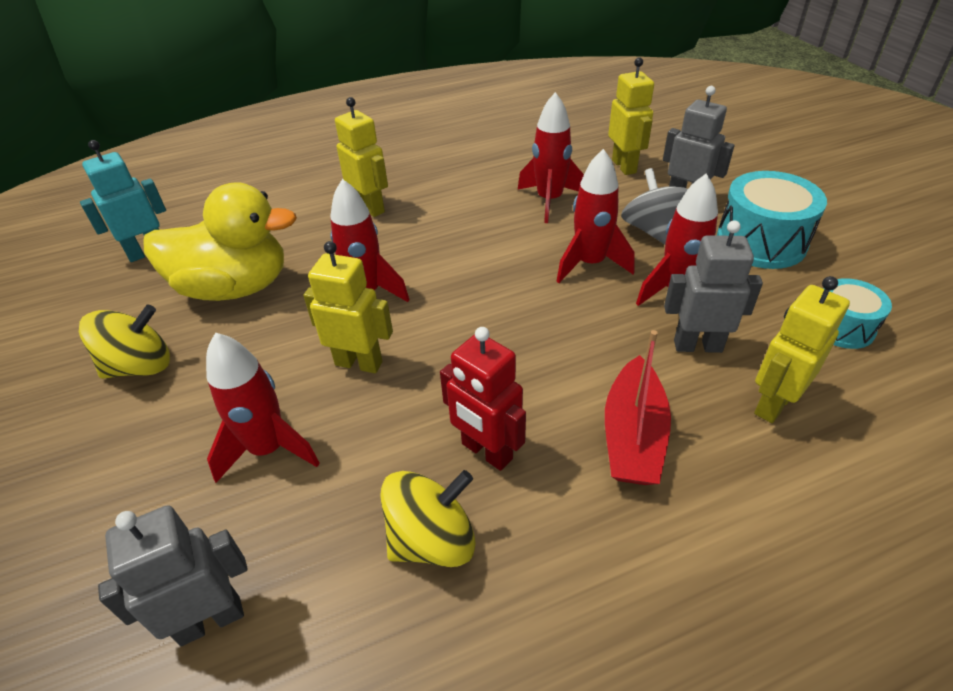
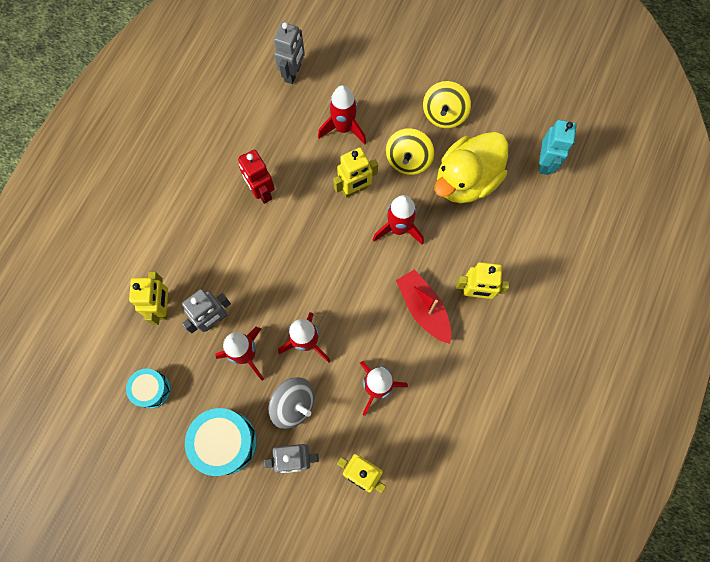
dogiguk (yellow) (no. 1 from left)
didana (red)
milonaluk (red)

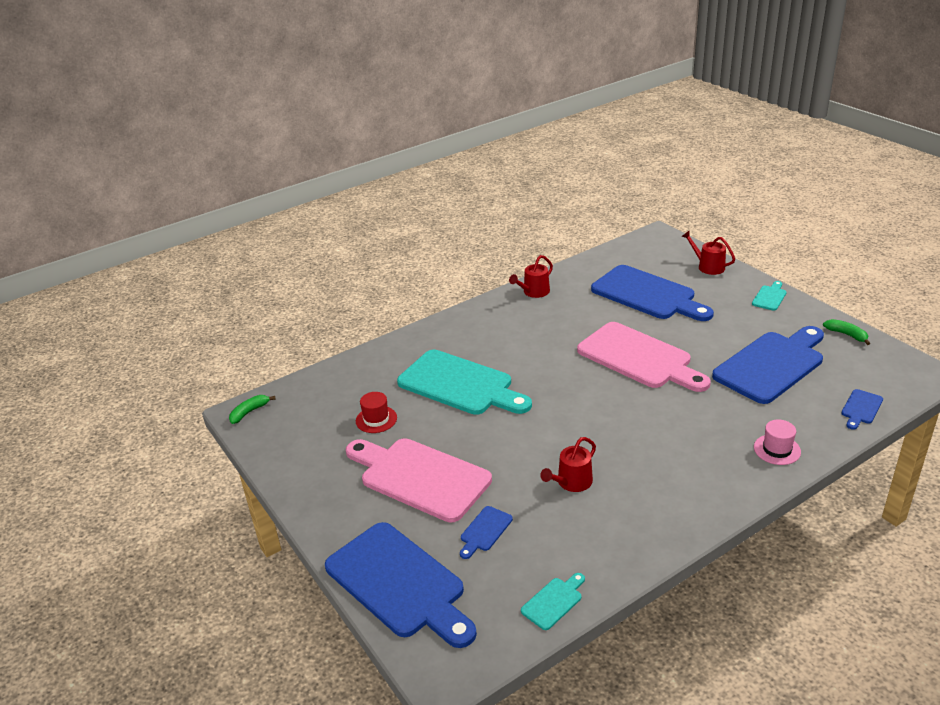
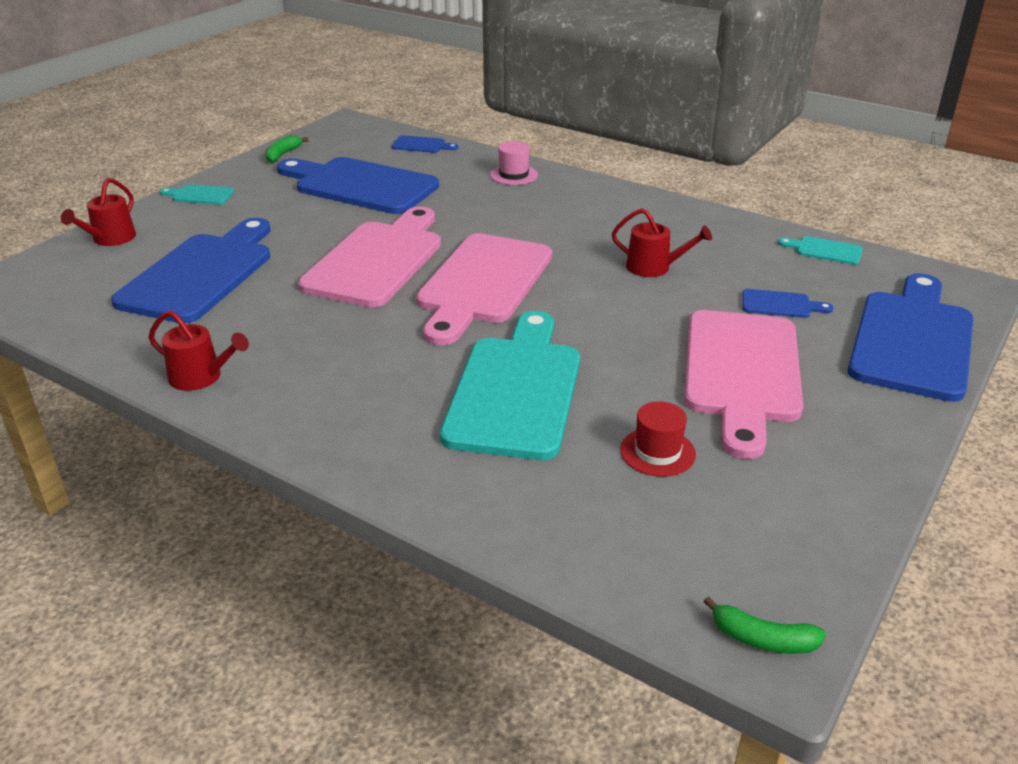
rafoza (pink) (no. 2 from left)

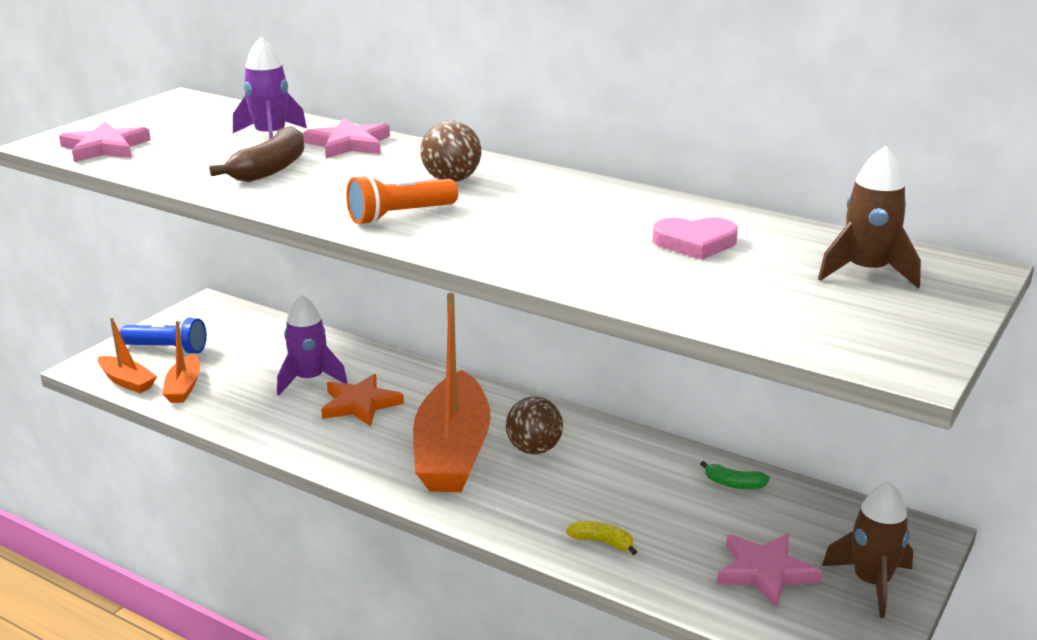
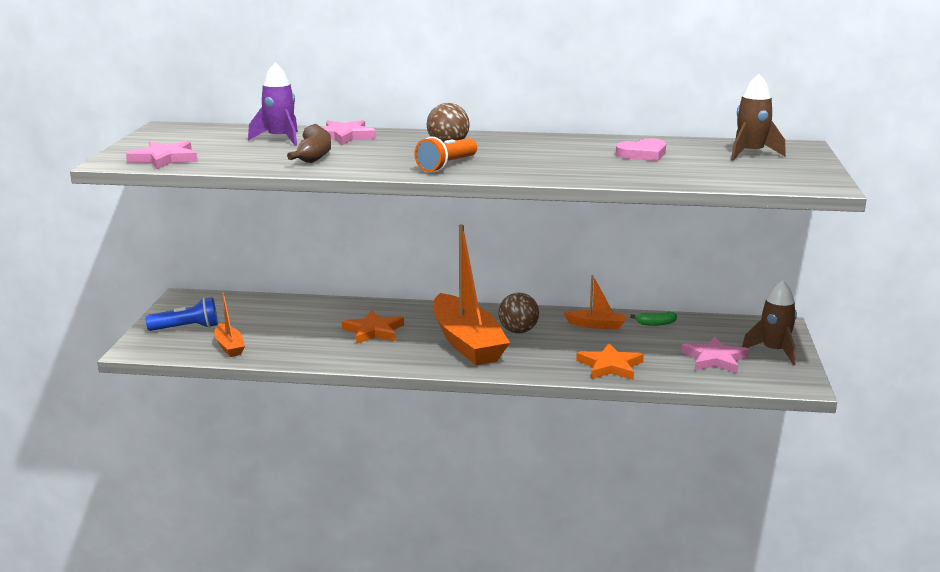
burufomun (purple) (no. 2 from left in the first image)
didana (orange) (no. 3 from left)
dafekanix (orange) (no. 2 from left)

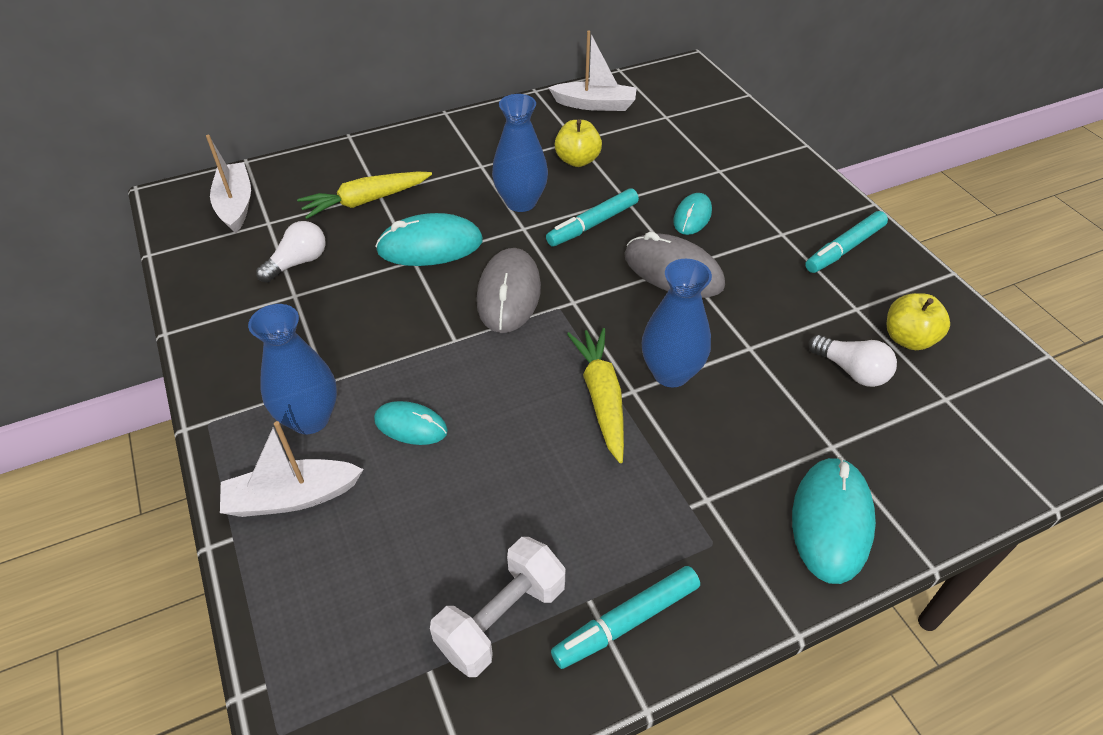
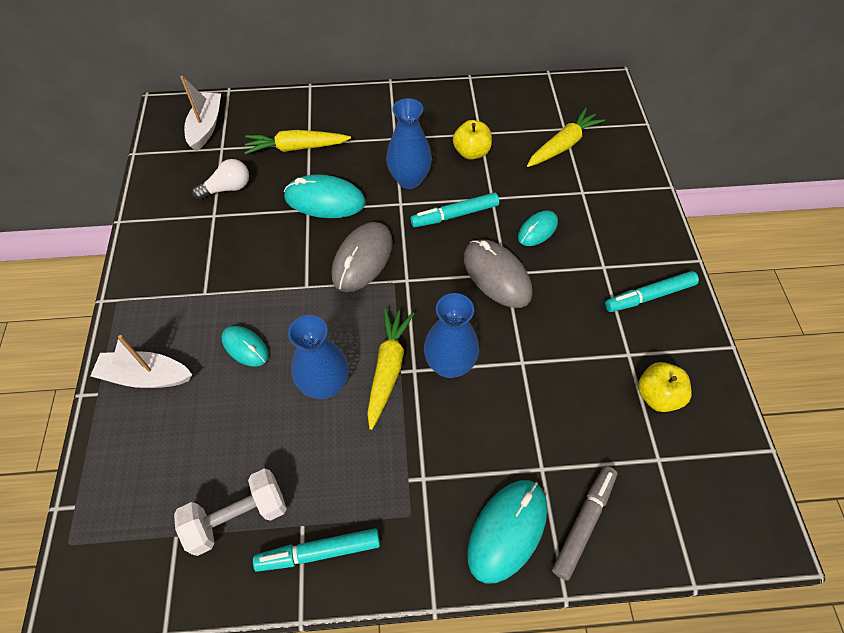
didana (white) (no. 3 from left in the first image)
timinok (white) (no. 2 from left in the first image)
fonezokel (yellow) (no. 3 from left)
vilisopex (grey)
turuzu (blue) (no. 1 from left)

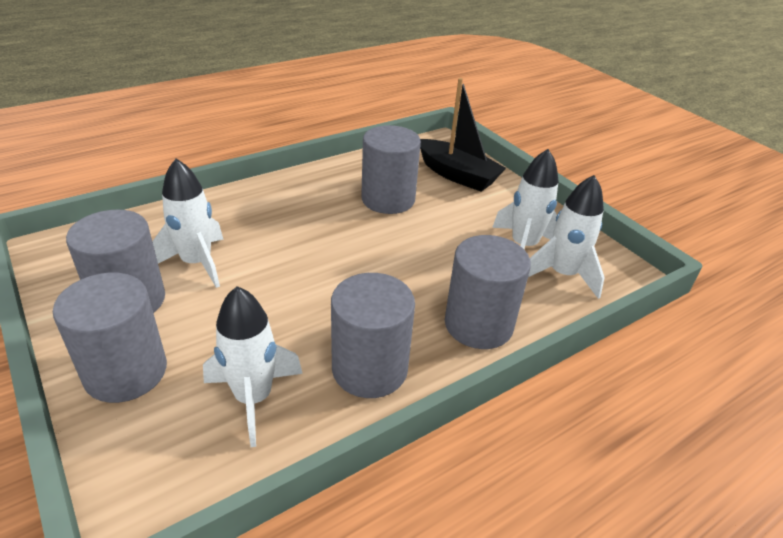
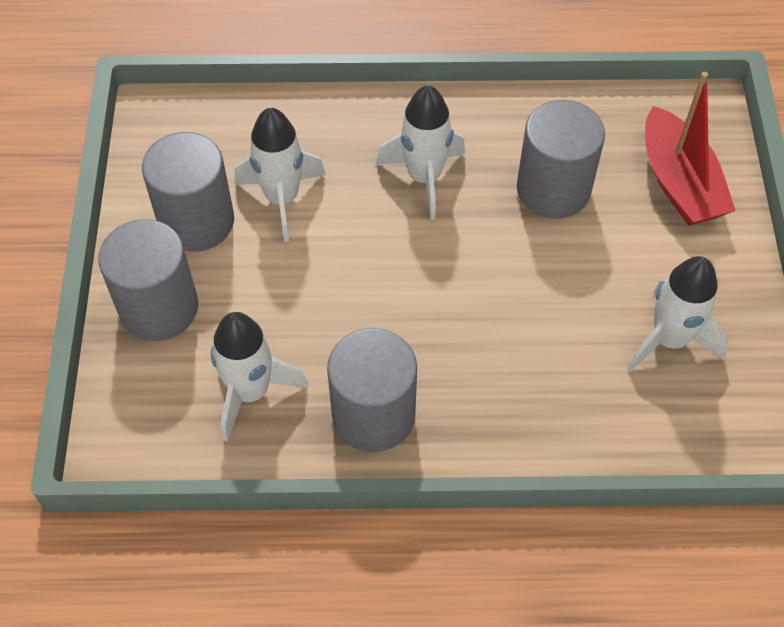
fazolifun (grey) (no. 5 from left in the first image)
burufomun (white) (no. 3 from left)
didana (red)

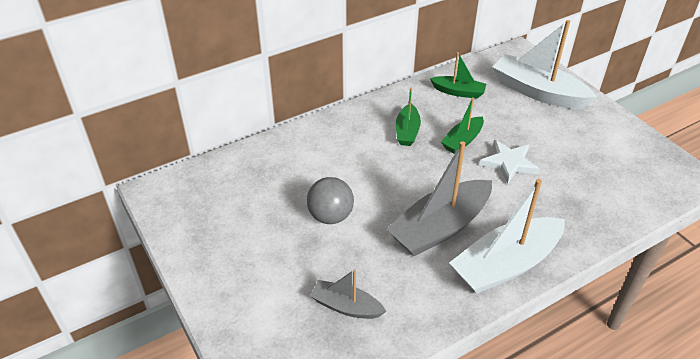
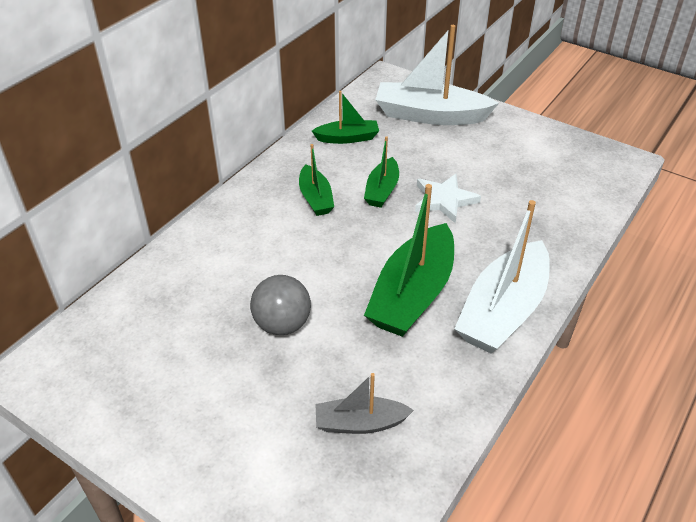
didana (green) (no. 4 from left)

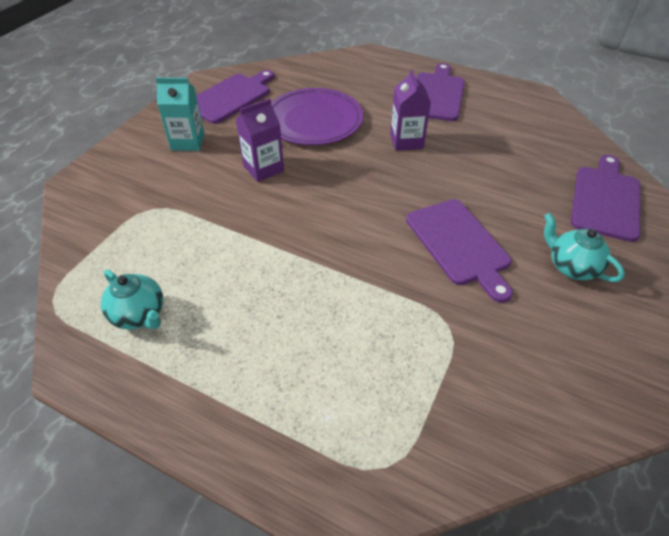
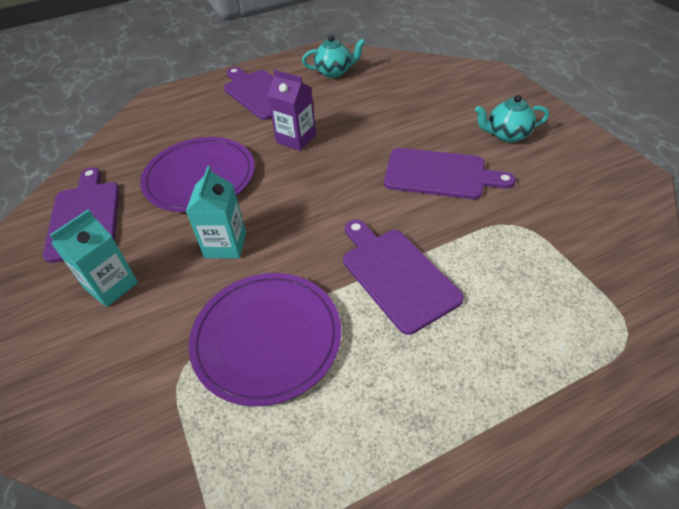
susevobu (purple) (no. 2 from left)
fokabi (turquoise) (no. 1 from left)
rafoza (purple) (no. 3 from left)
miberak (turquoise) (no. 2 from left)

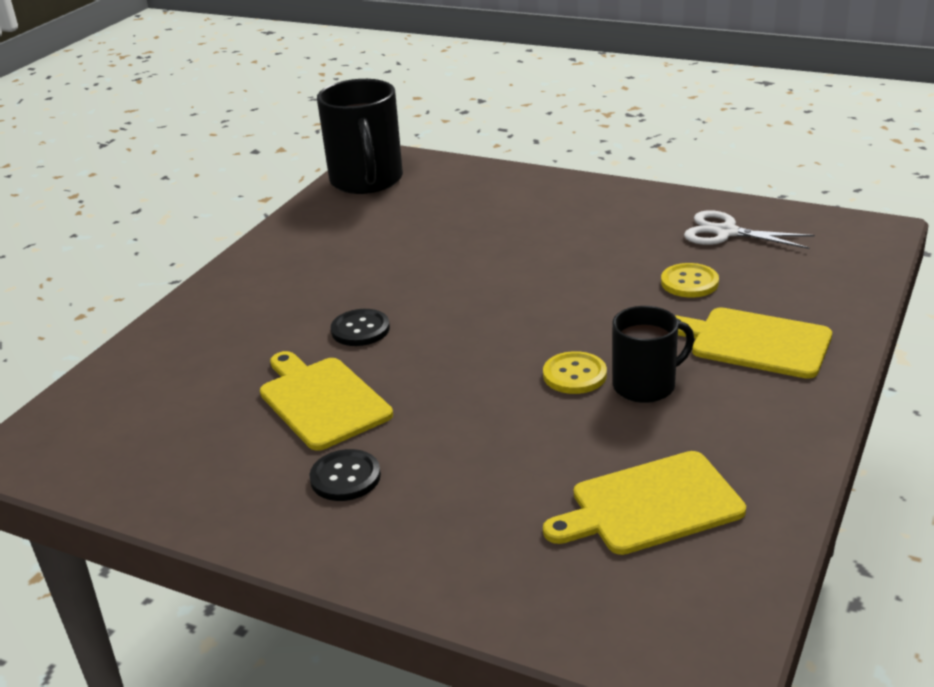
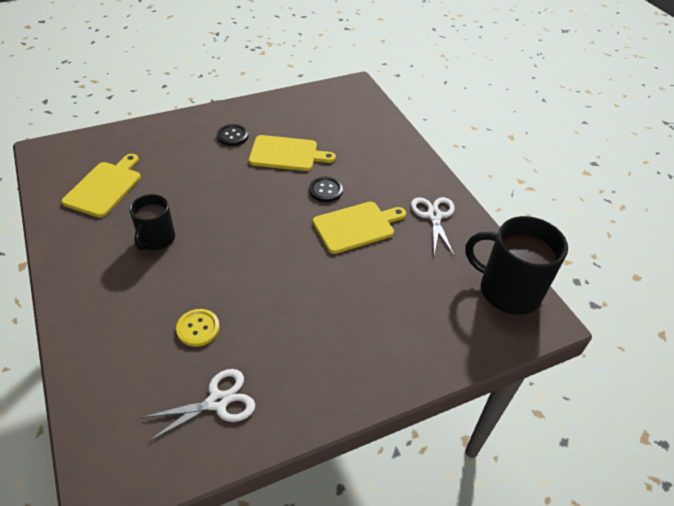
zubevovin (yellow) (no. 1 from left in the first image)
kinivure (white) (no. 2 from left)
rafoza (yellow) (no. 3 from left)

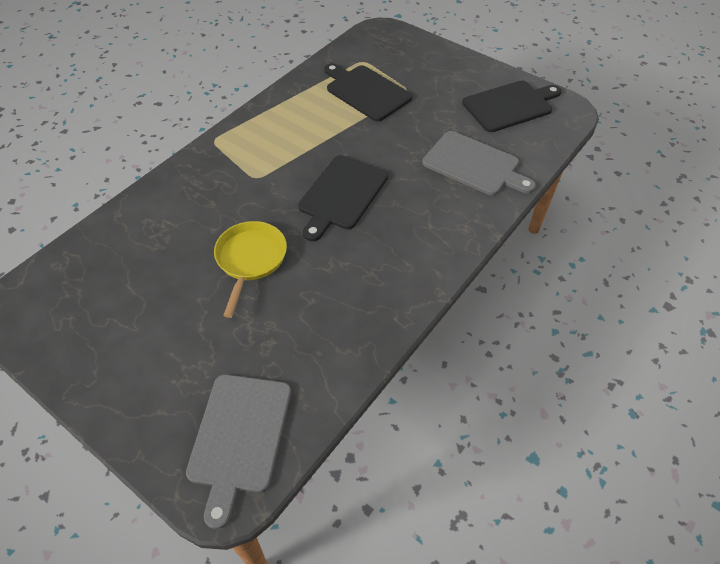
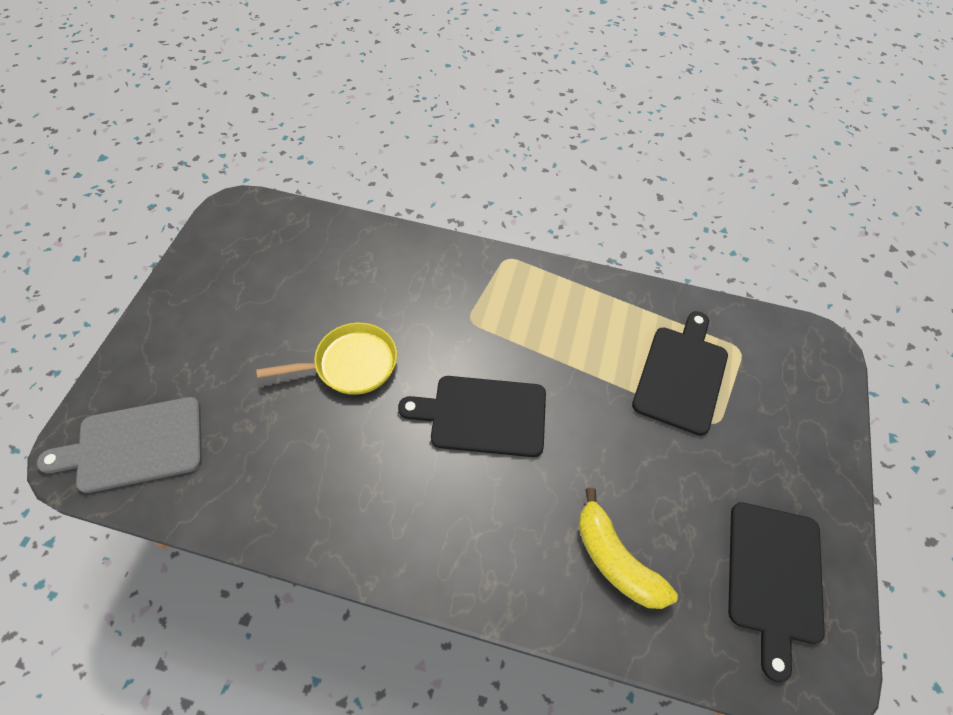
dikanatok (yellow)
rafoza (black) (no. 3 from left)

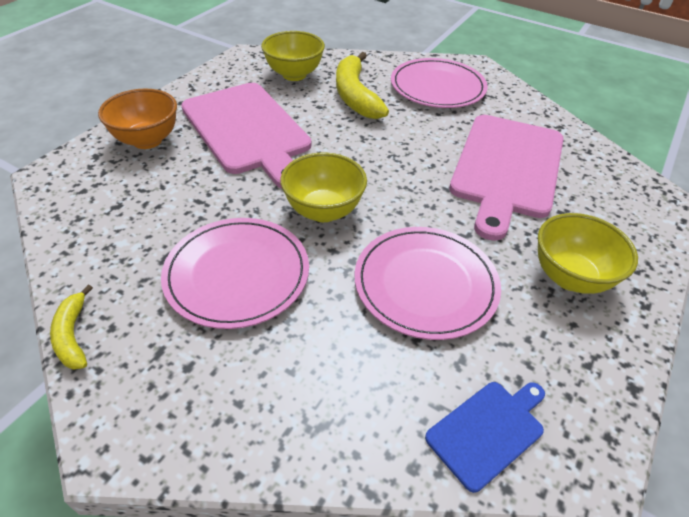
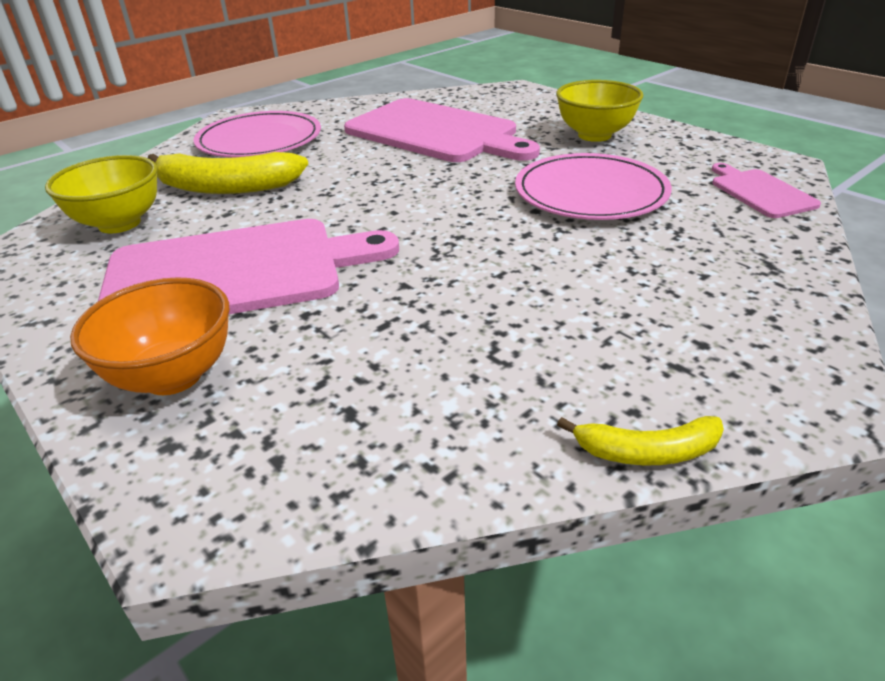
susevobu (pink) (no. 1 from left in the first image)
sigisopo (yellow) (no. 2 from left in the first image)
rafoza (pink) (no. 3 from left)

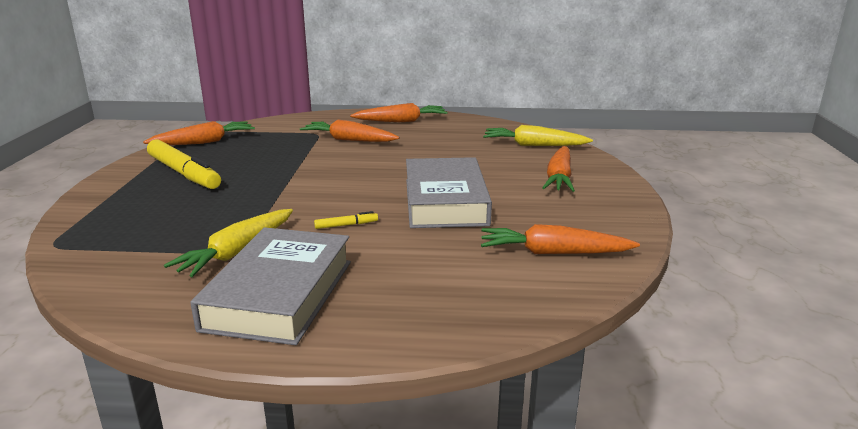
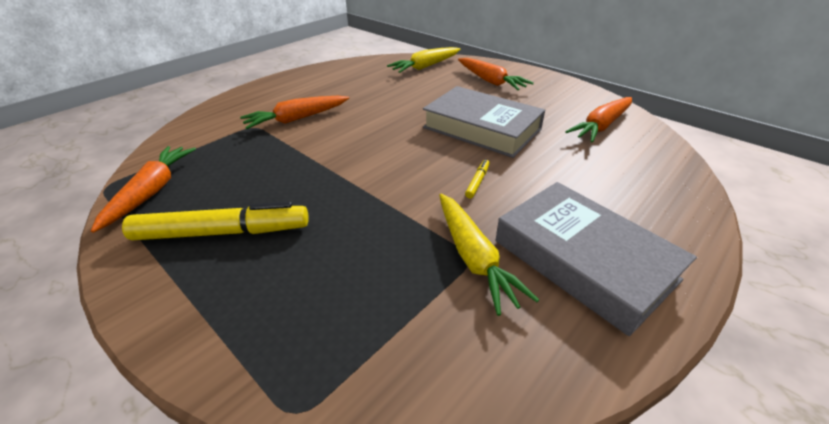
fonezokel (orange) (no. 3 from left in the first image)

